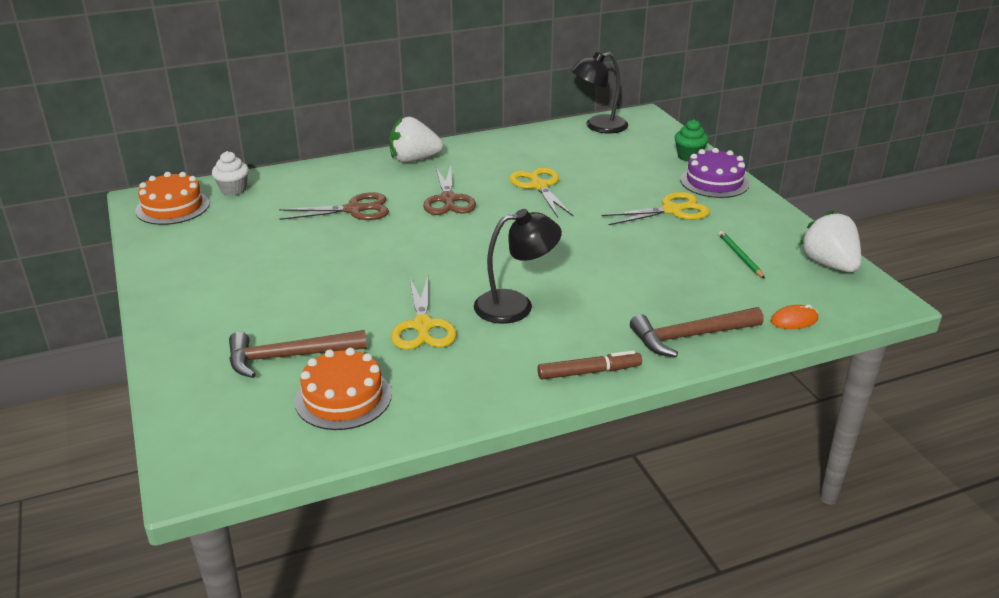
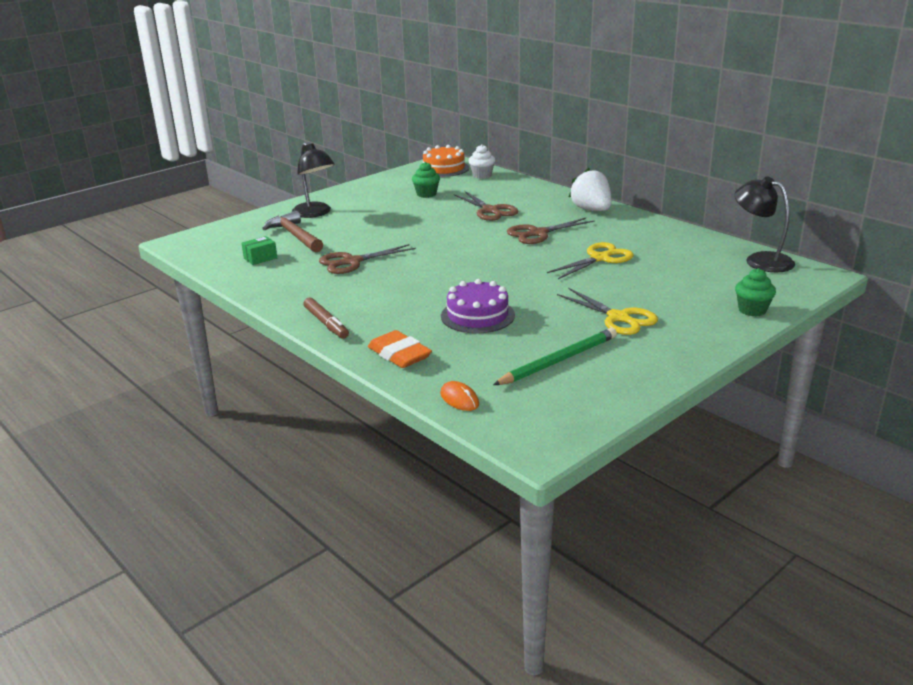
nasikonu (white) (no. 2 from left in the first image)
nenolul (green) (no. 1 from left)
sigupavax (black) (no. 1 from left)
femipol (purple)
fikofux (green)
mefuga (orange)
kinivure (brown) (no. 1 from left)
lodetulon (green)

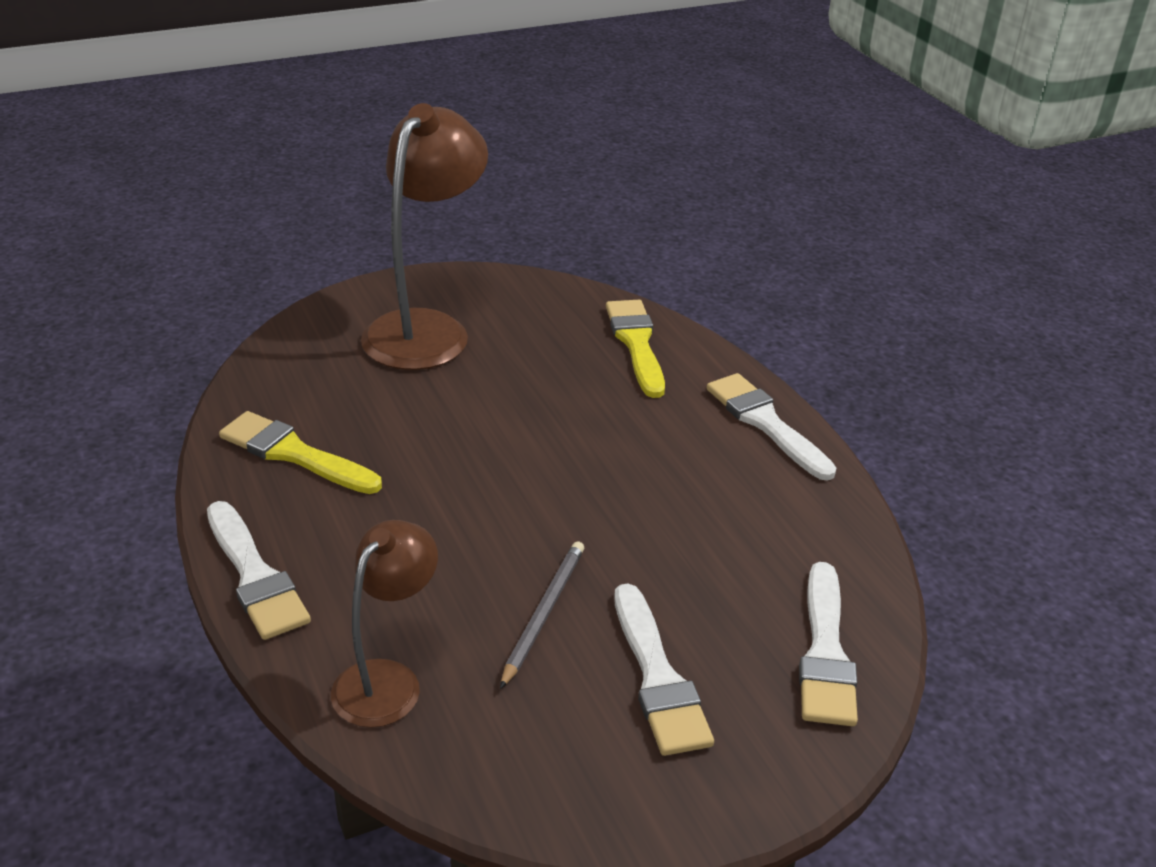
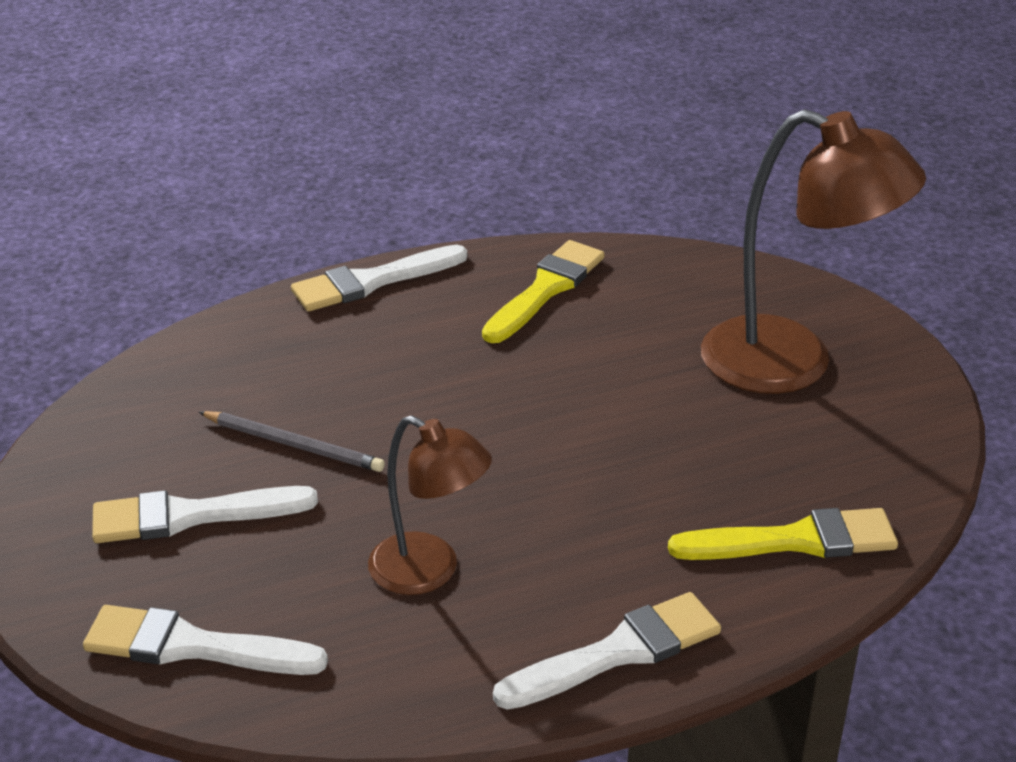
sigupavax (brown) (no. 1 from left)

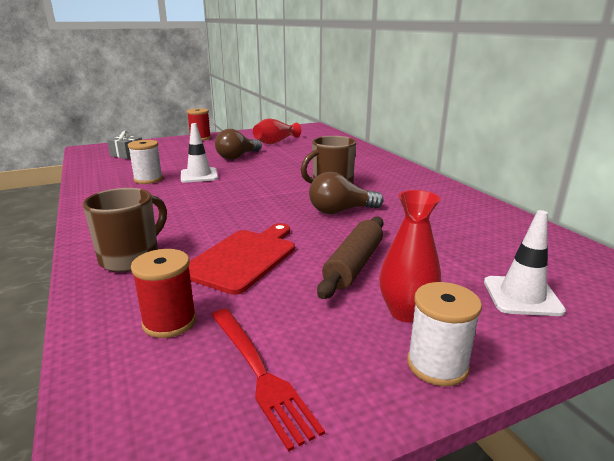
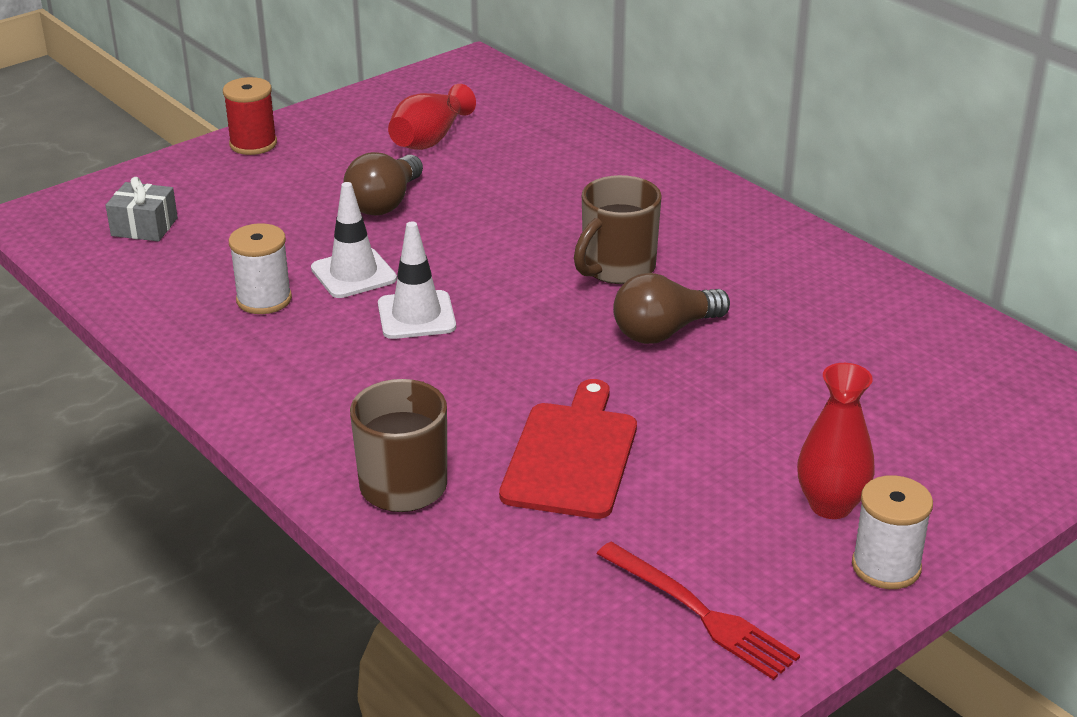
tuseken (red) (no. 1 from left in the first image)
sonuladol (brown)
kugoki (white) (no. 2 from left)

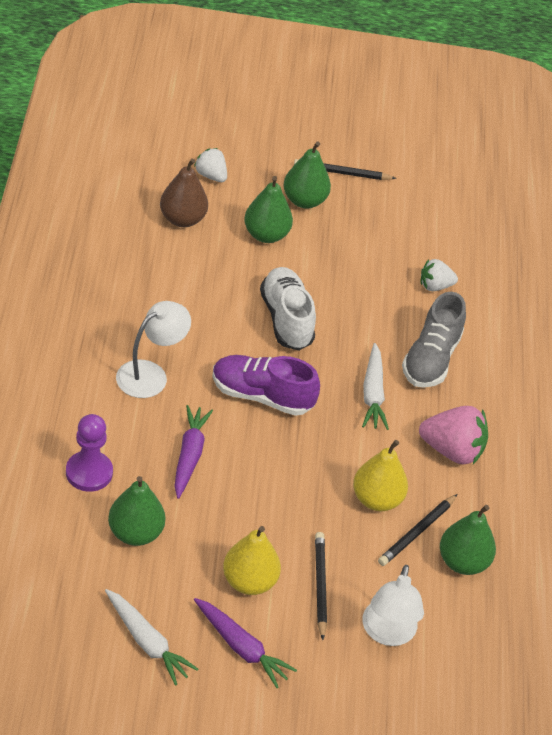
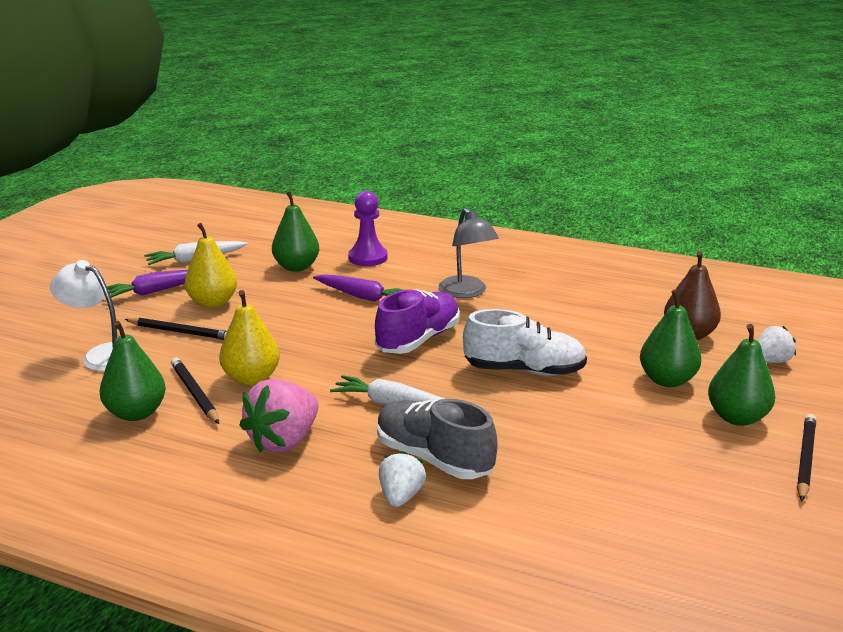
nasikonu (white) (no. 1 from left)
sigupavax (grey)

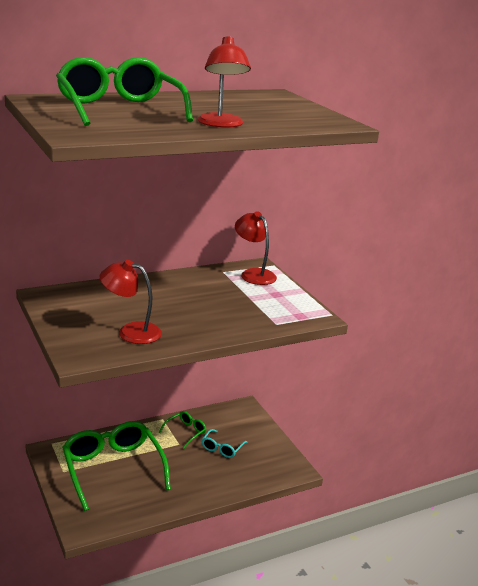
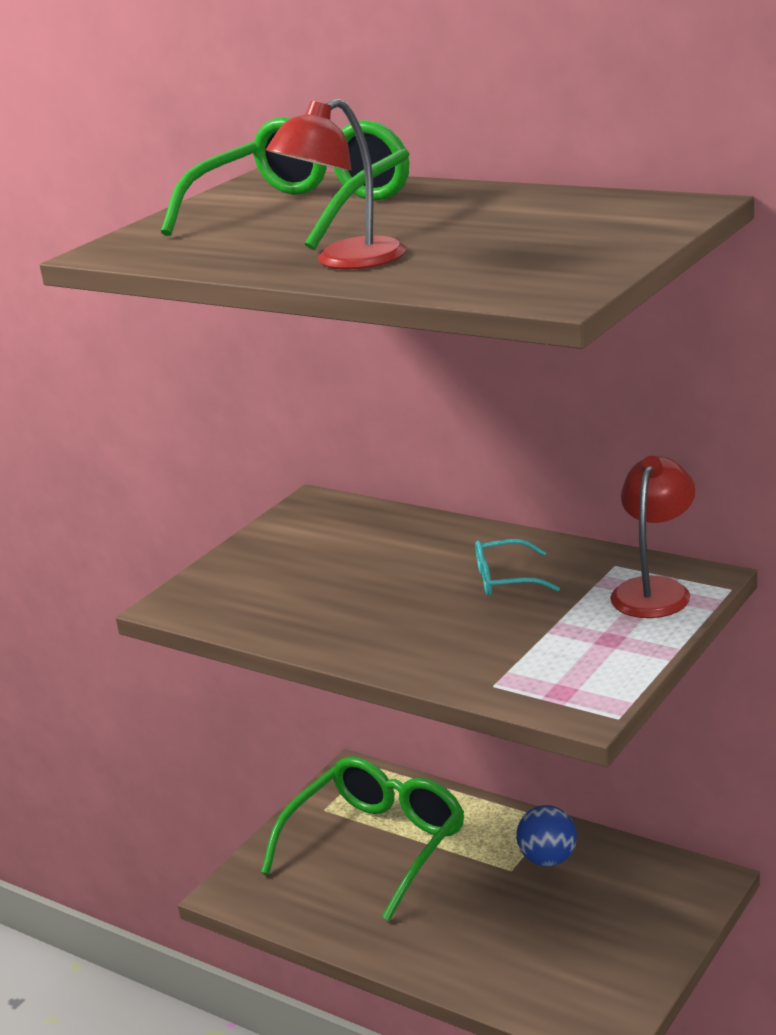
sigupavax (red) (no. 1 from left in the first image)
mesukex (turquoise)
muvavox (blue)

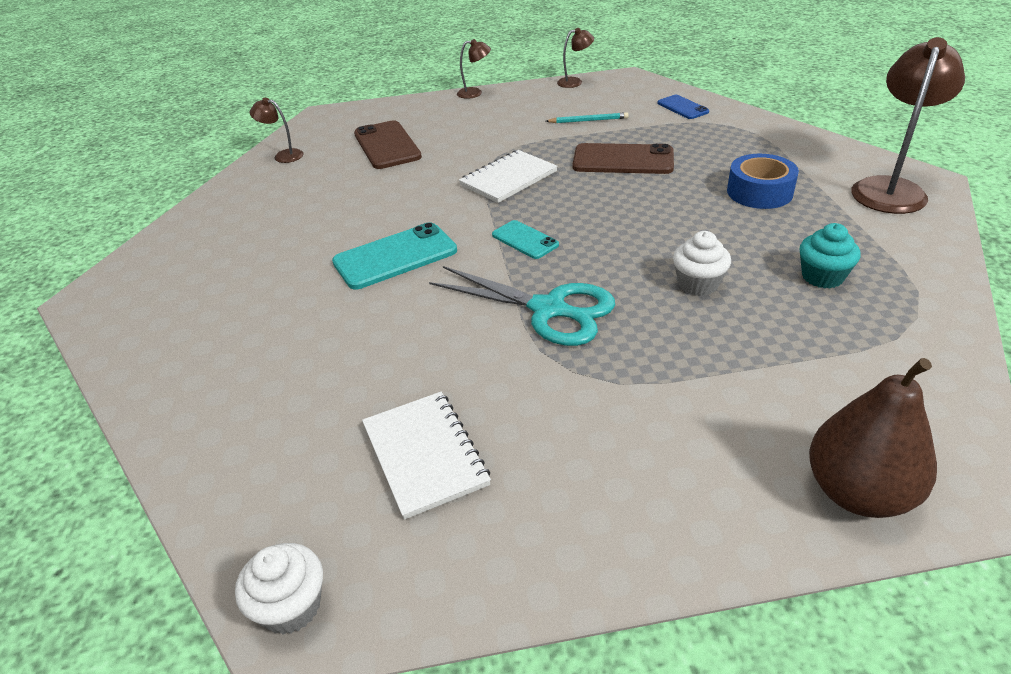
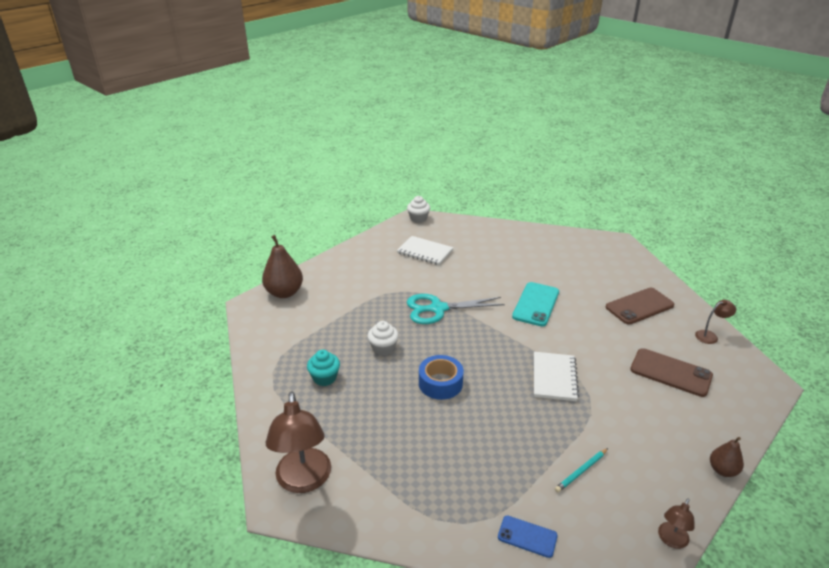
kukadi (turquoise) (no. 2 from left in the first image)
kukadi (brown) (no. 1 from left)
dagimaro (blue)
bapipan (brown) (no. 2 from left)

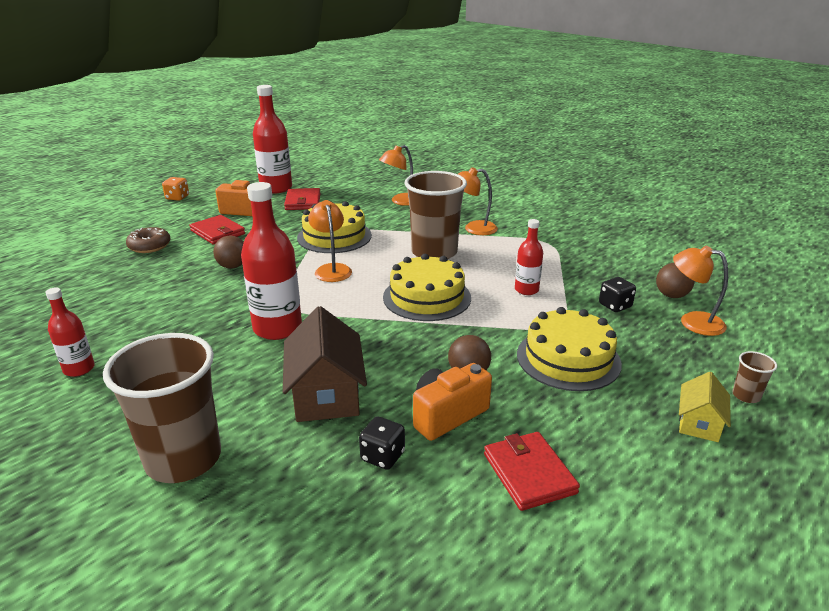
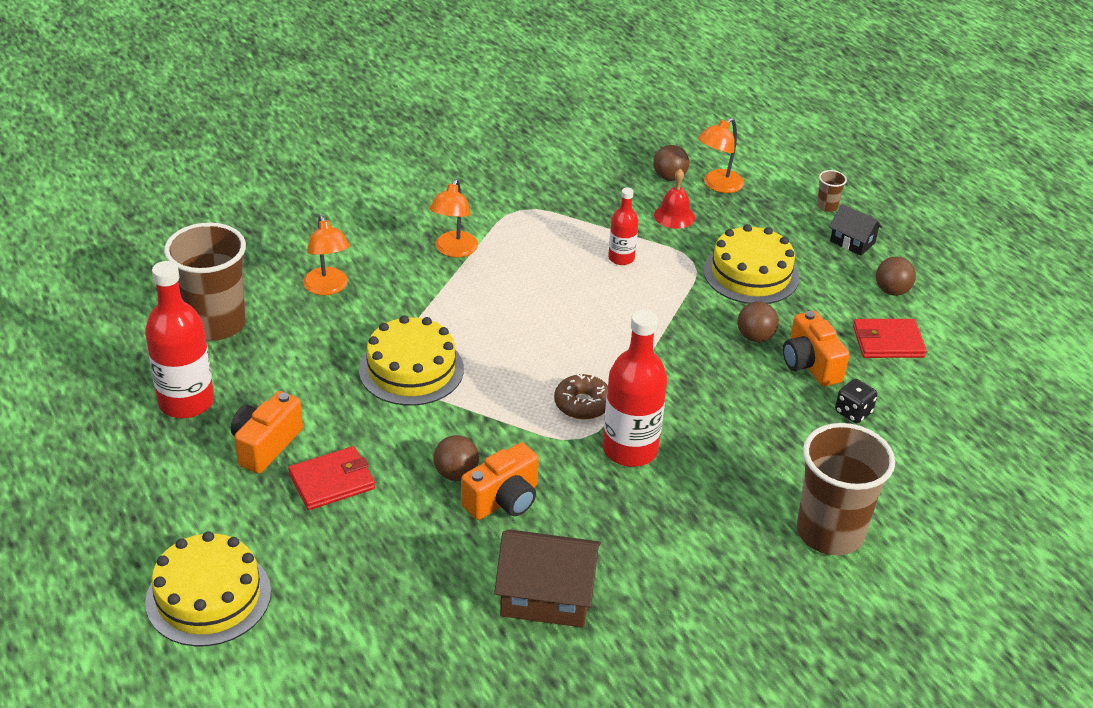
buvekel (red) (no. 1 from left in the first image)
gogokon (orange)
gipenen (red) (no. 2 from left in the first image)
sigupavax (orange) (no. 1 from left in the first image)
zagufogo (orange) (no. 2 from left)
muvavox (brown) (no. 4 from left)
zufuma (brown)
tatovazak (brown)
femipol (yellow) (no. 1 from left)
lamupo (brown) (no. 1 from left)
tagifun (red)
tatovazak (black)

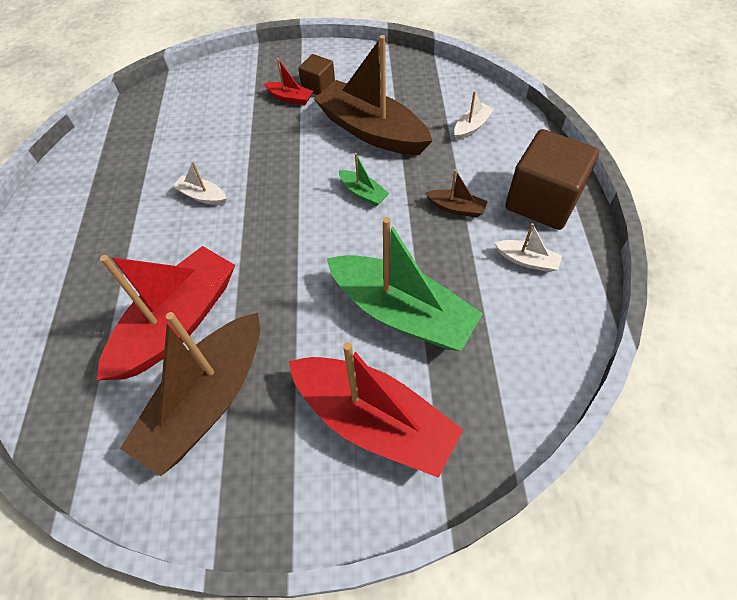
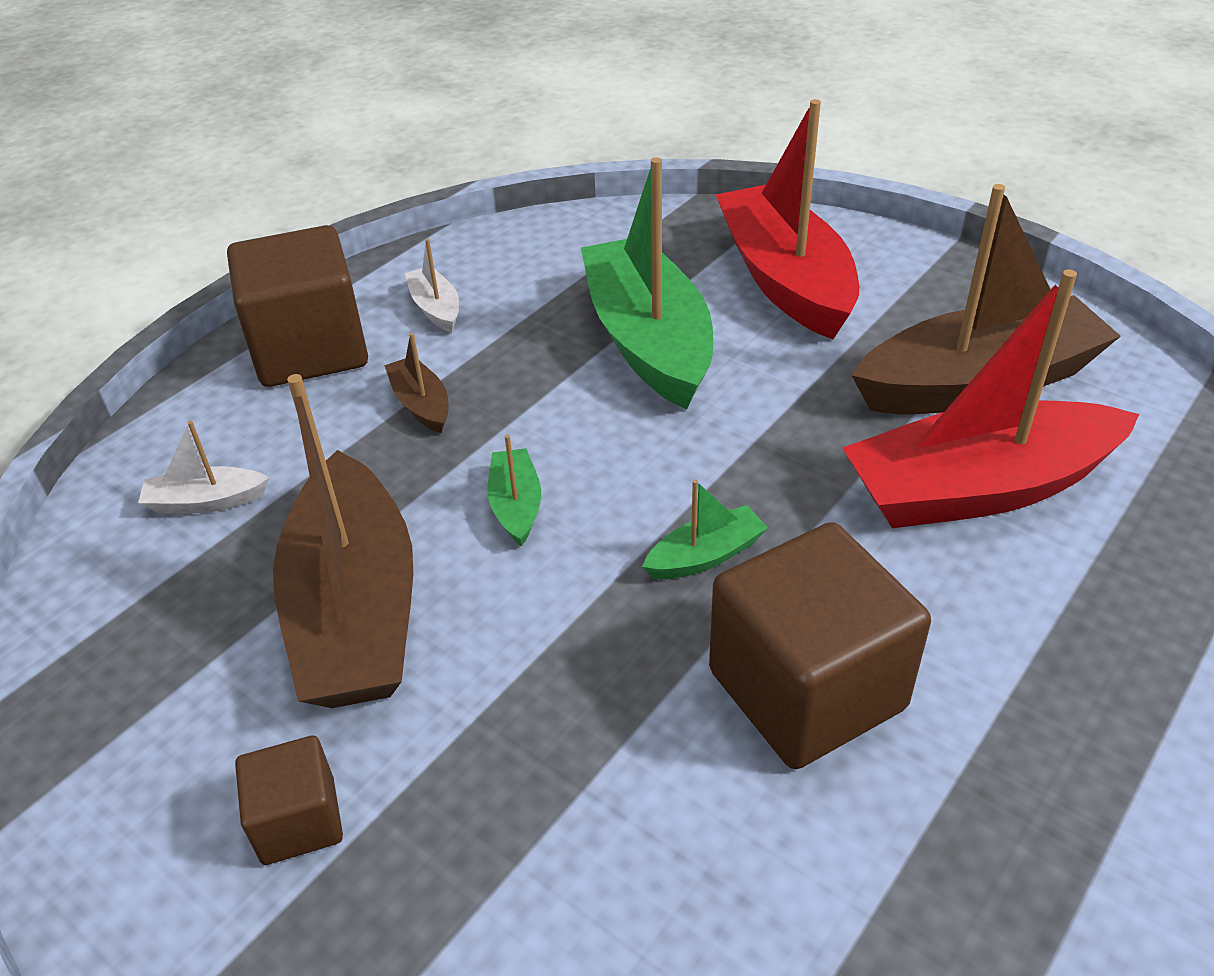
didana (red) (no. 2 from left in the first image)
didana (green) (no. 3 from left)
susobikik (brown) (no. 3 from left)

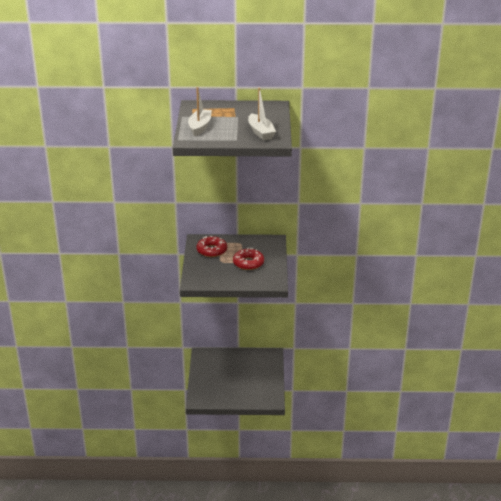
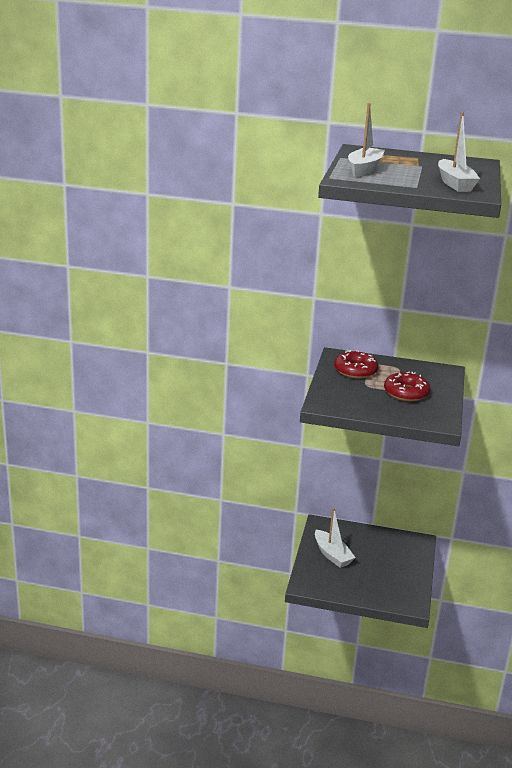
didana (white) (no. 1 from left)

